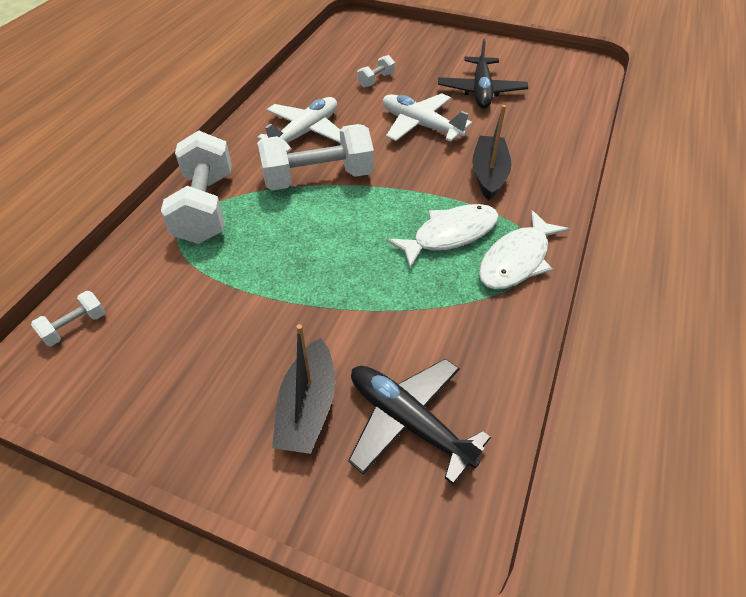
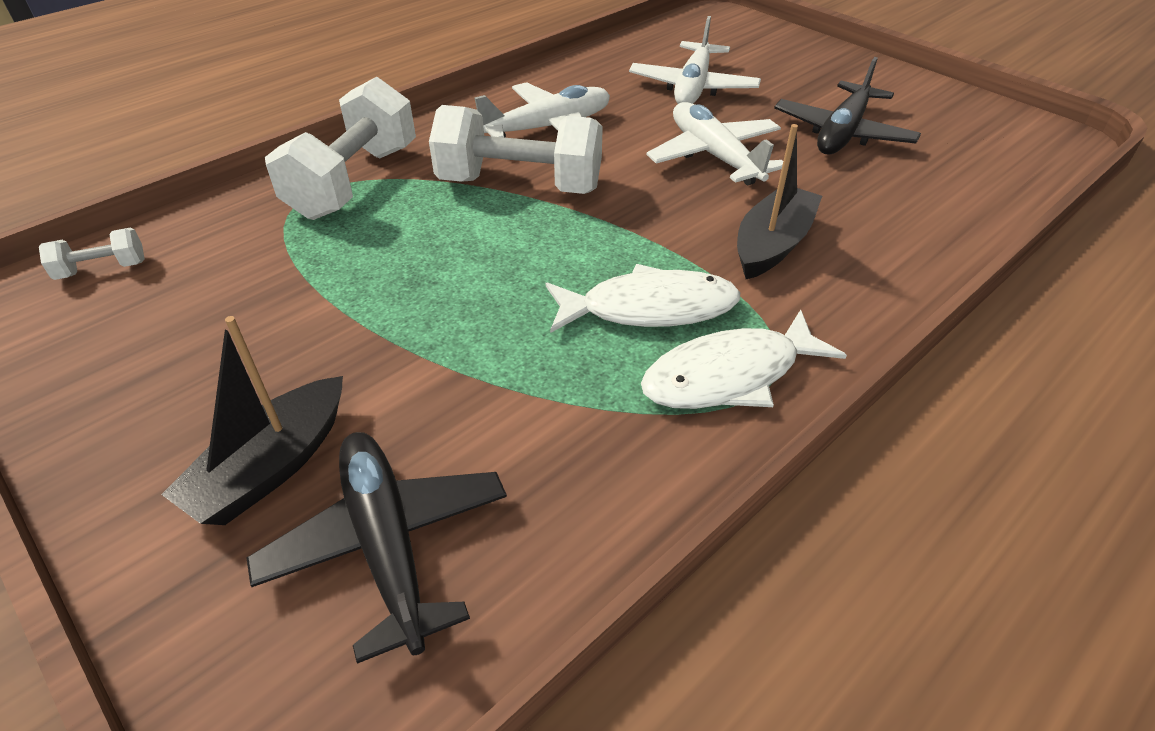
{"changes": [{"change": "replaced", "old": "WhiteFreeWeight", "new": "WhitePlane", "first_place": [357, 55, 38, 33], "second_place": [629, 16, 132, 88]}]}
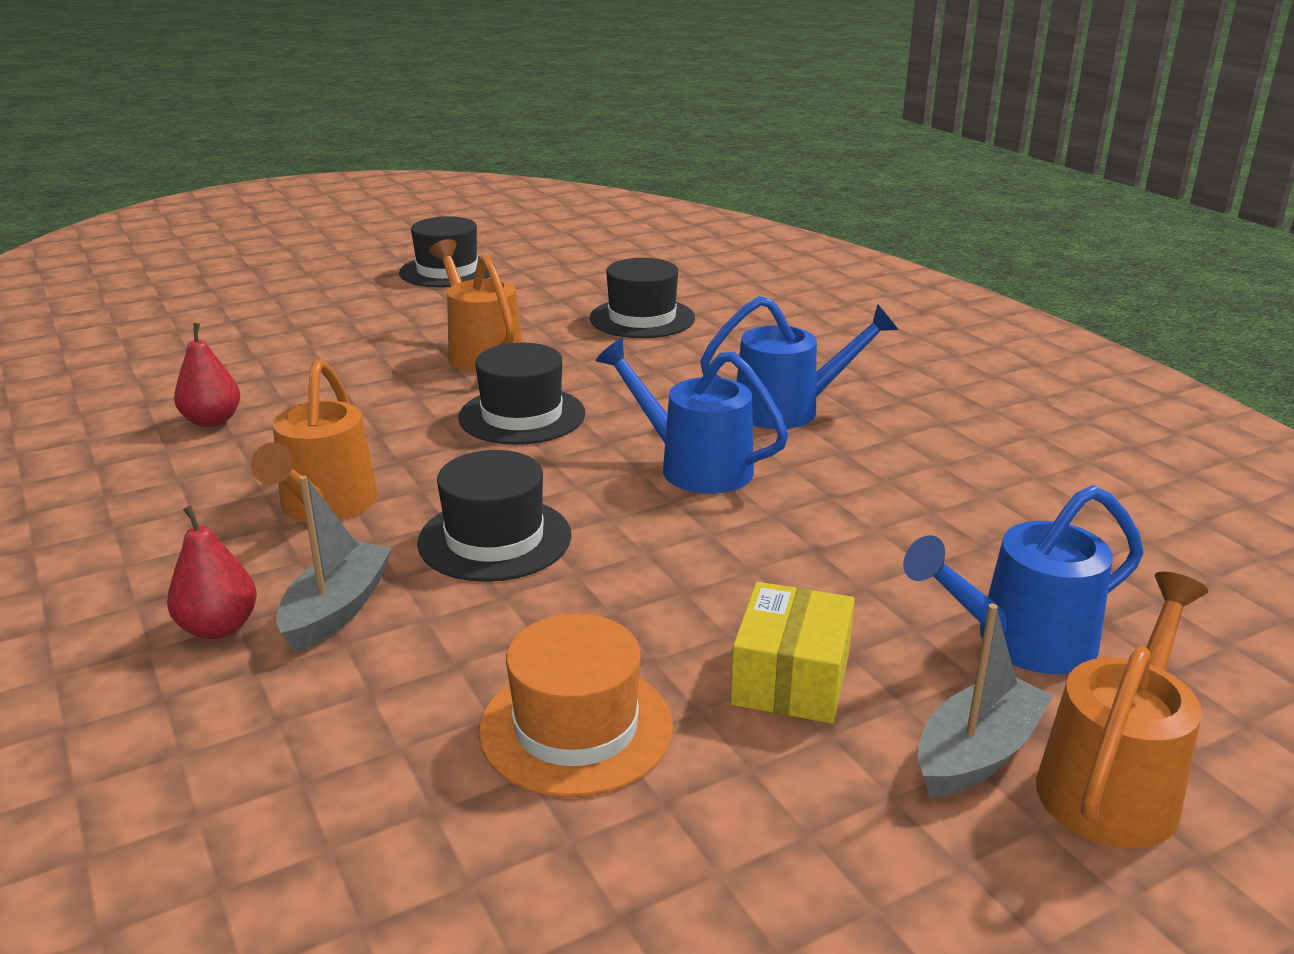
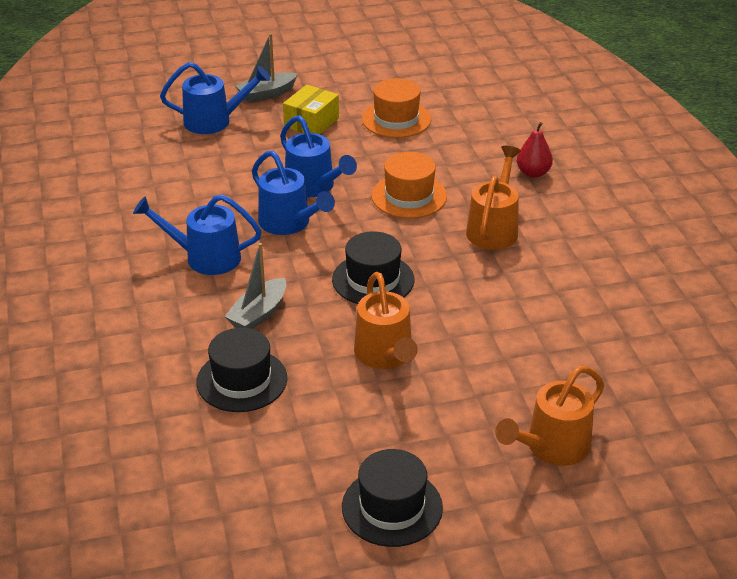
{"changes": [{"change": "removed", "old": "ScarletToyPear", "first_place": [174, 323, 66, 104]}, {"change": "added", "new": "BlueWateringPot", "second_place": [280, 115, 77, 82]}, {"change": "moved", "old": "GreyToyBoat", "first_place": [276, 476, 116, 176], "second_place": [224, 243, 63, 86]}, {"change": "moved", "old": "OrangeWateringPot", "first_place": [1036, 572, 173, 277], "second_place": [495, 366, 110, 100]}, {"change": "recoloured", "old": "JetBlackTallHat", "new": "OrangeTallHat", "first_place": [417, 450, 154, 132], "second_place": [371, 152, 76, 66]}]}
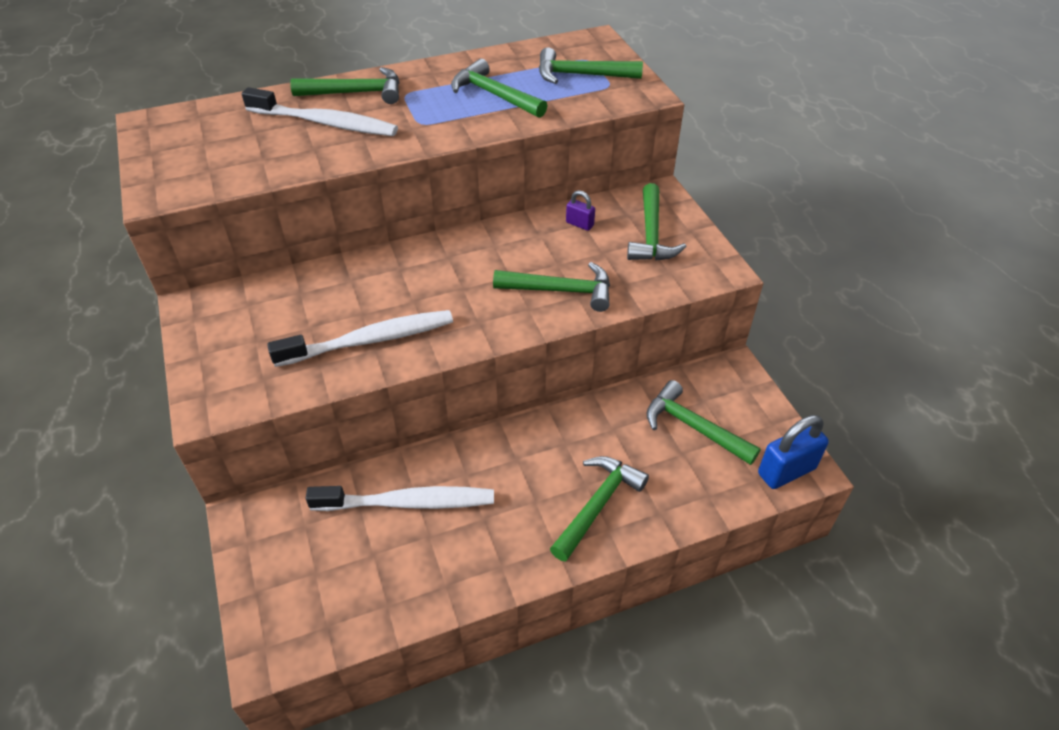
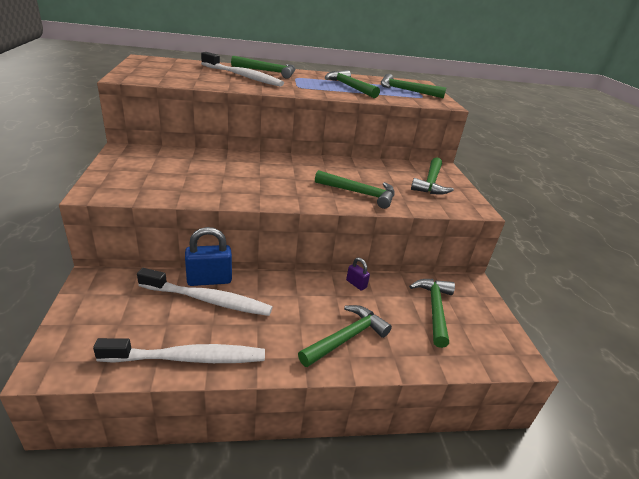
{"changes": [{"change": "moved", "old": "WhiteToothbrush", "first_place": [267, 310, 186, 57], "second_place": [93, 338, 172, 25]}, {"change": "moved", "old": "PurplePadlock", "first_place": [566, 190, 29, 41], "second_place": [346, 258, 24, 33]}, {"change": "moved", "old": "BluePadlock", "first_place": [758, 415, 71, 74], "second_place": [185, 227, 47, 59]}, {"change": "turned", "old": "LeafGreenHammer", "first_place": [646, 380, 115, 85], "second_place": [409, 279, 46, 69], "degrees": 45}]}
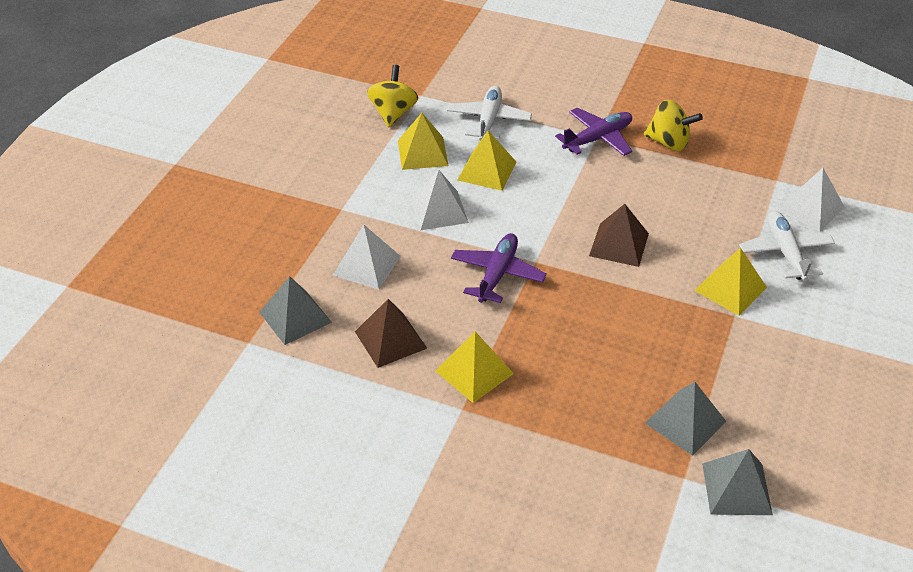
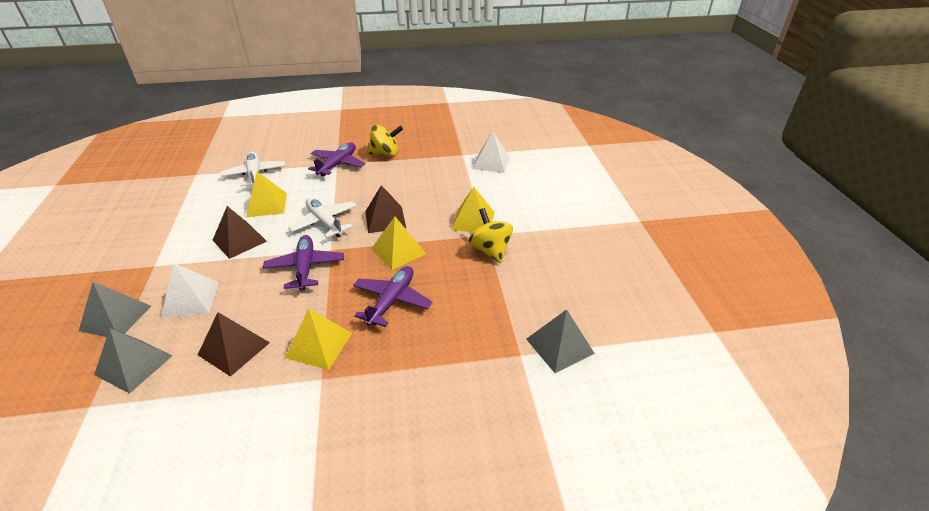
{"changes": [{"change": "added", "new": "PurplePlane", "second_place": [353, 266, 79, 61]}, {"change": "moved", "old": "BrightYellowToyTop", "first_place": [367, 65, 51, 62], "second_place": [469, 208, 44, 55]}, {"change": "moved", "old": "BrightYellowSolidPyramid", "first_place": [398, 113, 51, 57], "second_place": [371, 216, 55, 54]}, {"change": "moved", "old": "GreySolidPyramid", "first_place": [645, 382, 82, 74], "second_place": [79, 282, 72, 55]}, {"change": "moved", "old": "WhitePlane", "first_place": [739, 211, 96, 70], "second_place": [288, 197, 69, 41]}, {"change": "recoloured", "old": "WhiteSolidPyramid", "new": "RussetSolidPyramid", "first_place": [411, 170, 58, 60], "second_place": [213, 206, 54, 53]}]}
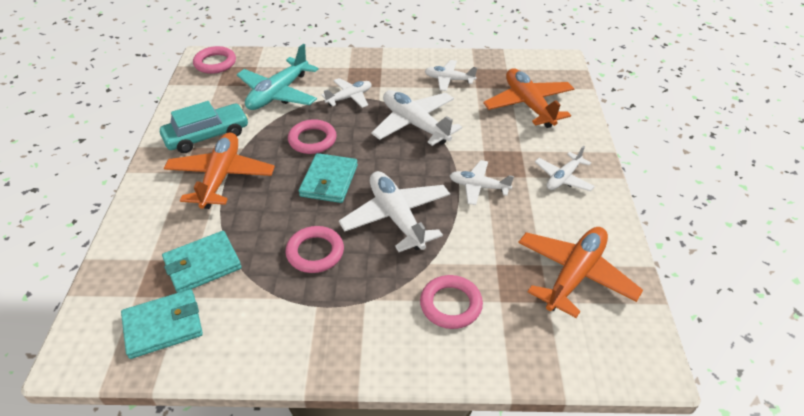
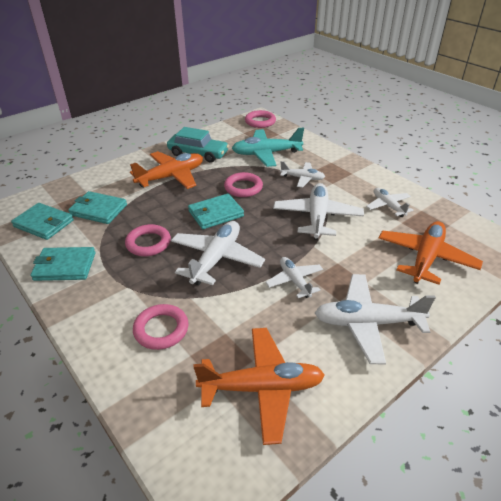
{"changes": [{"change": "added", "new": "TealWallet", "second_place": [31, 247, 64, 34]}, {"change": "resized", "old": "WhitePlane", "first_place": [535, 146, 60, 45], "second_place": [315, 274, 121, 91], "factor": 1.7}]}
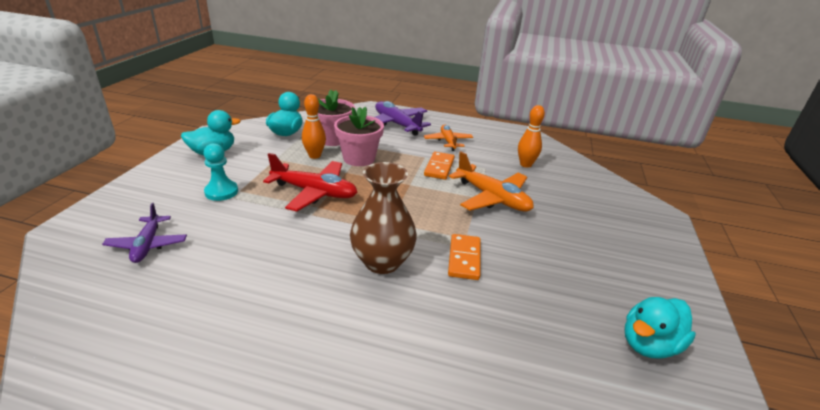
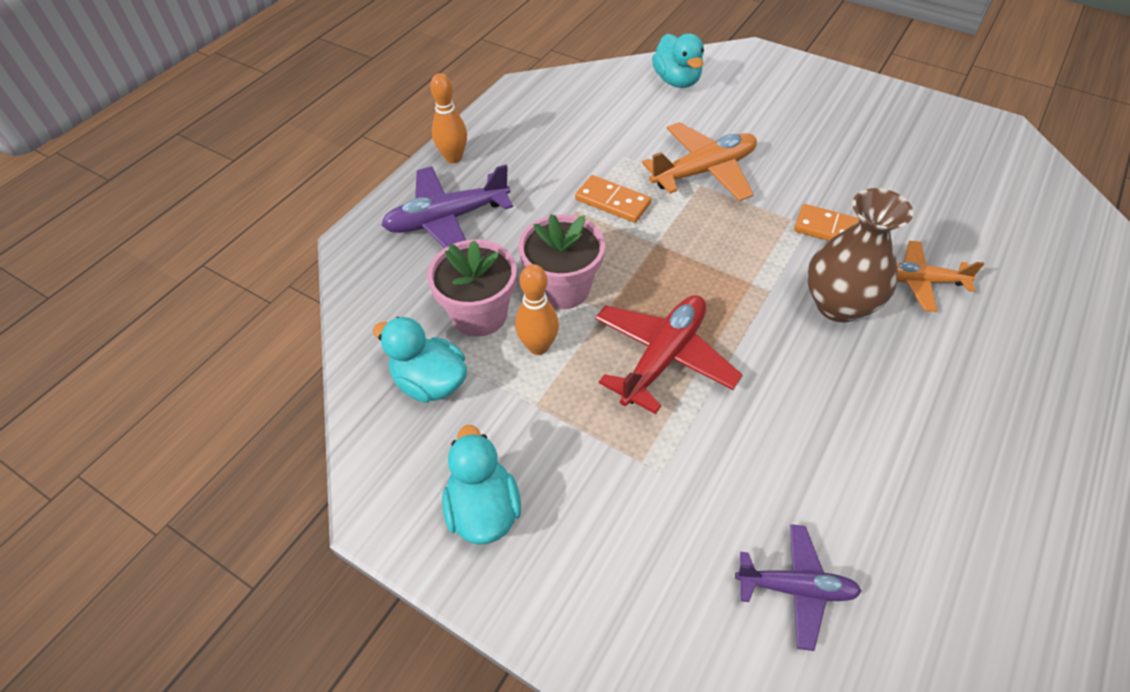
{"changes": [{"change": "removed", "old": "TealPawn", "first_place": [203, 143, 35, 58]}, {"change": "moved", "old": "OrangePlane", "first_place": [424, 125, 49, 26], "second_place": [897, 241, 87, 71]}, {"change": "moved", "old": "OrangeTenpin", "first_place": [518, 105, 27, 63], "second_place": [430, 73, 37, 90]}, {"change": "moved", "old": "TealRubberDuck", "first_place": [625, 297, 71, 62], "second_place": [652, 33, 52, 55]}]}
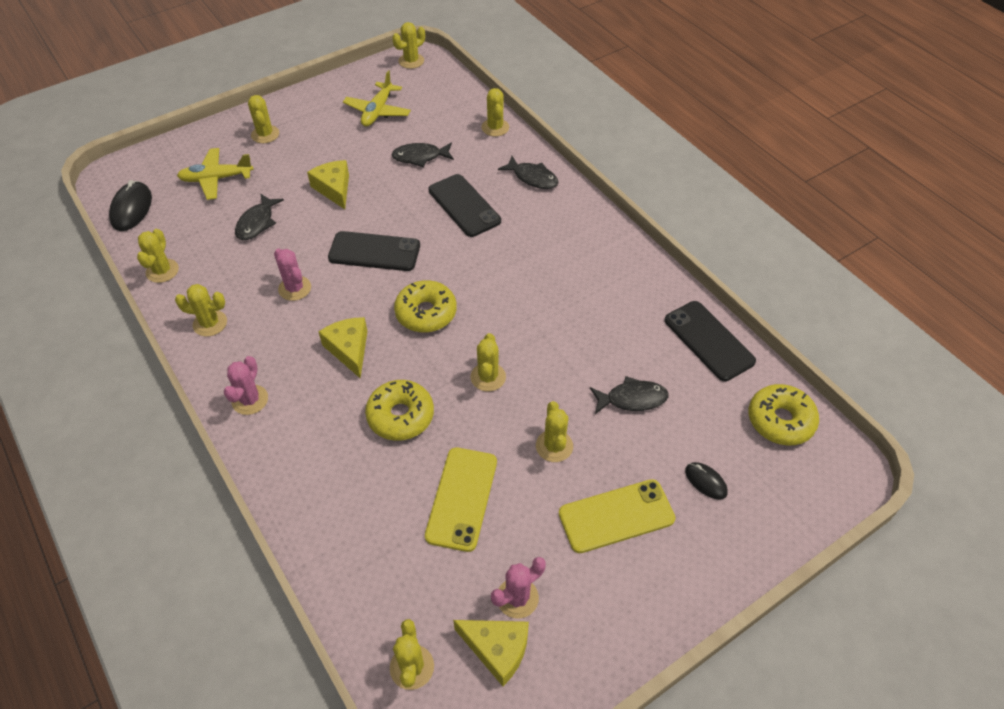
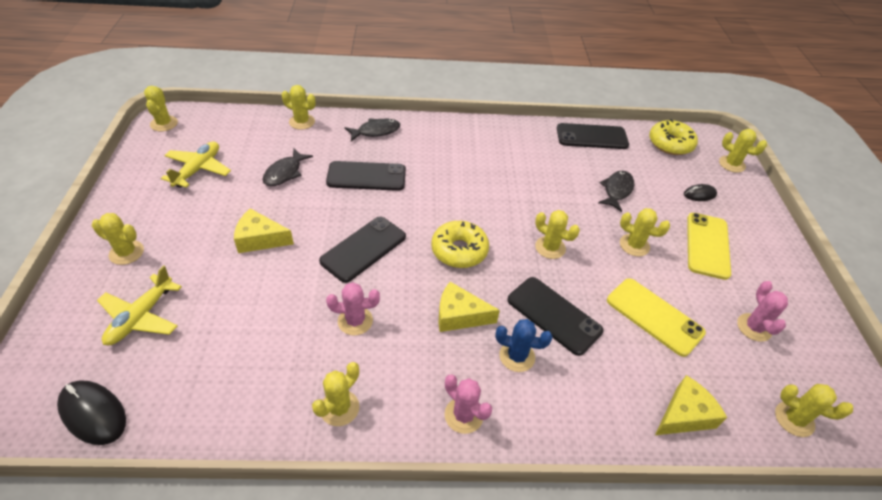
{"changes": [{"change": "removed", "old": "JetBlackFish", "first_place": [235, 193, 49, 47]}, {"change": "added", "new": "BluePricklyPlant", "second_place": [495, 319, 57, 53]}, {"change": "moved", "old": "BrightYellowPricklyPlant", "first_place": [137, 229, 42, 54], "second_place": [719, 129, 48, 44]}, {"change": "moved", "old": "BrightYellowCheeseWedge", "first_place": [453, 620, 76, 66], "second_place": [655, 375, 72, 60]}, {"change": "replaced", "old": "BrightYellowDonut", "new": "JetBlackSmartphone", "first_place": [365, 380, 69, 61], "second_place": [507, 277, 96, 79]}, {"change": "turned", "old": "BrightYellowPlane", "first_place": [343, 70, 68, 57], "second_place": [161, 141, 70, 47], "degrees": -120}]}
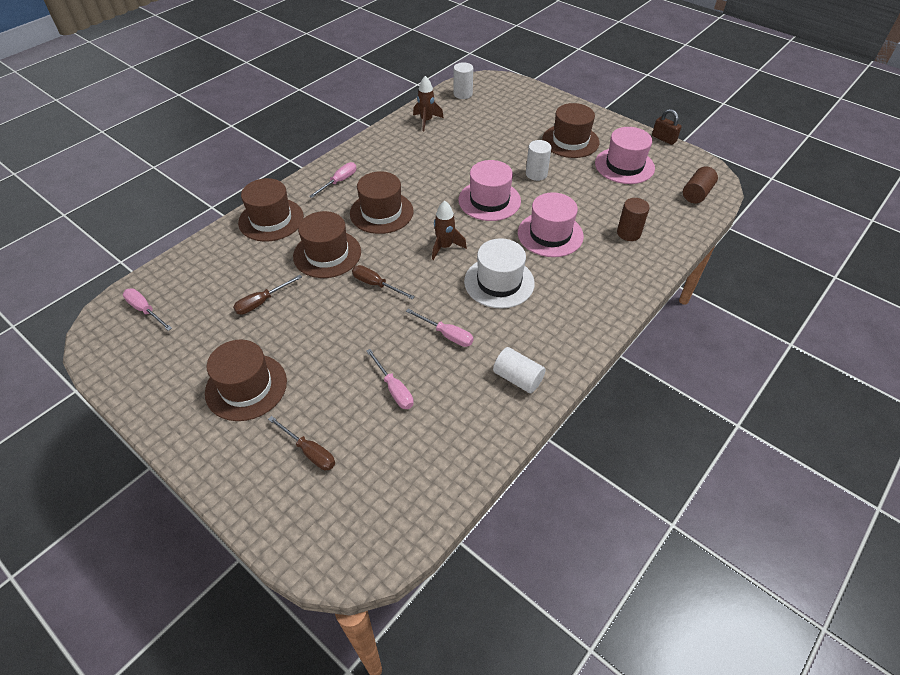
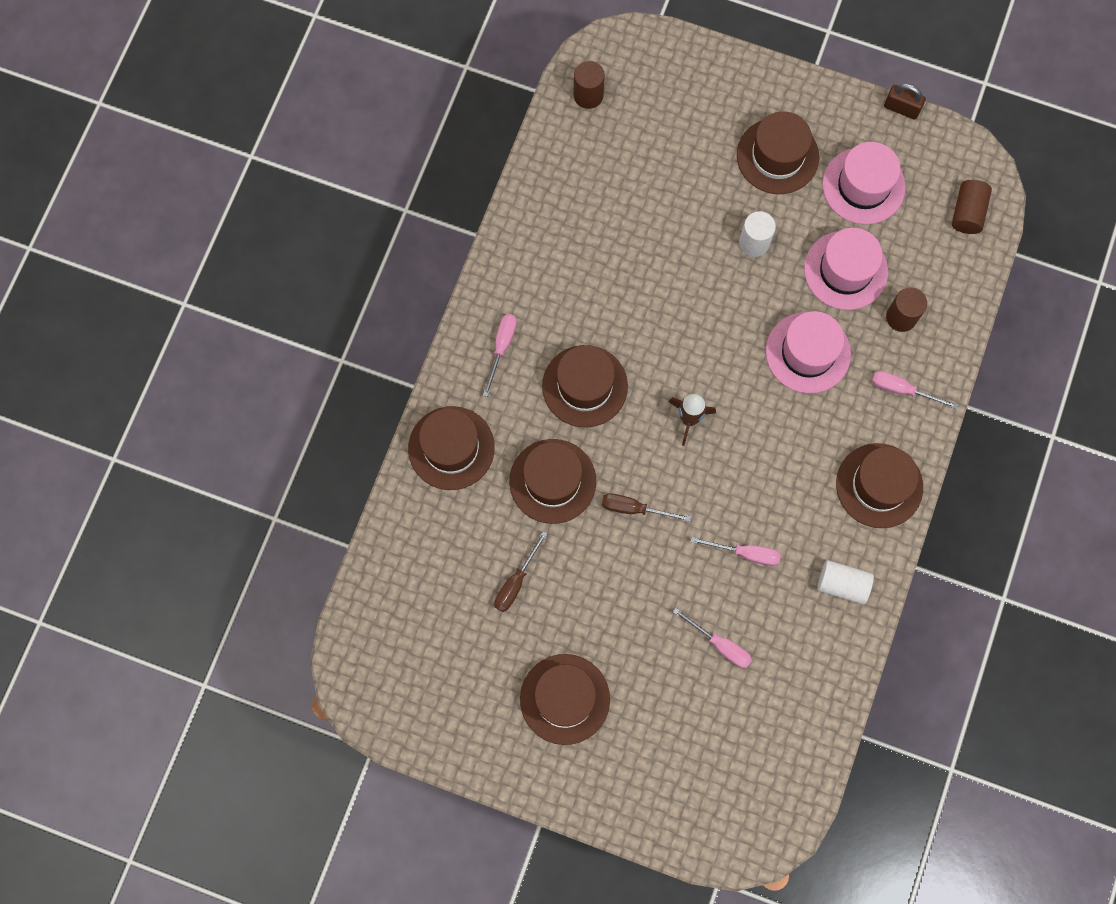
{"changes": [{"change": "removed", "old": "RussetHandScrewdriver", "first_place": [268, 416, 67, 55]}, {"change": "removed", "old": "RussetSpaceship", "first_place": [413, 76, 31, 55]}, {"change": "removed", "old": "WhiteTallHat", "first_place": [464, 238, 71, 71]}, {"change": "added", "new": "RussetTallHat", "second_place": [836, 443, 87, 85]}, {"change": "moved", "old": "RosePinkHandScrewdriver", "first_place": [123, 288, 49, 43], "second_place": [872, 371, 86, 38]}, {"change": "moved", "old": "RosePinkTallHat", "first_place": [459, 160, 62, 61], "second_place": [804, 228, 84, 82]}, {"change": "recoloured", "old": "WhiteSolidCylinder", "new": "RussetSolidCylinder", "first_place": [454, 62, 19, 37], "second_place": [574, 61, 31, 48]}]}
